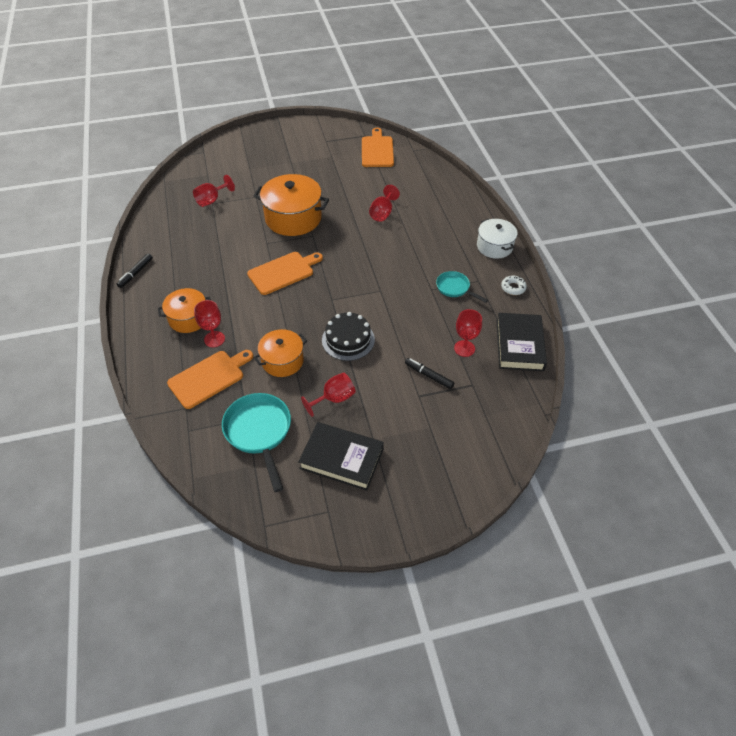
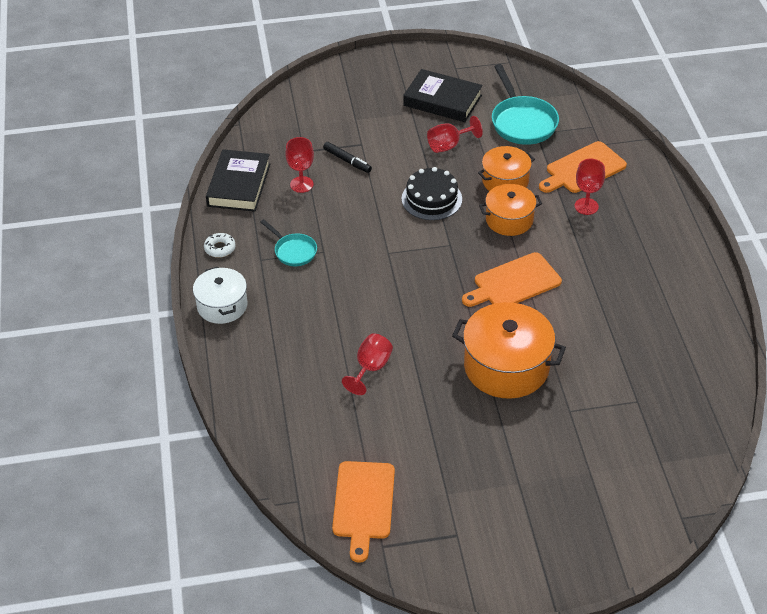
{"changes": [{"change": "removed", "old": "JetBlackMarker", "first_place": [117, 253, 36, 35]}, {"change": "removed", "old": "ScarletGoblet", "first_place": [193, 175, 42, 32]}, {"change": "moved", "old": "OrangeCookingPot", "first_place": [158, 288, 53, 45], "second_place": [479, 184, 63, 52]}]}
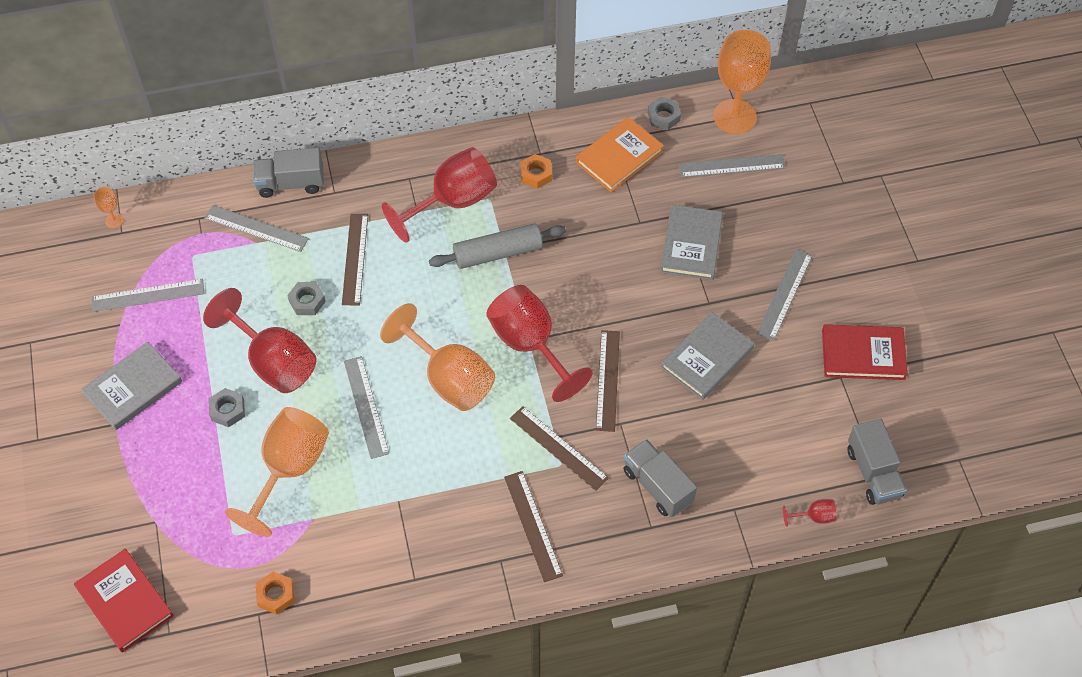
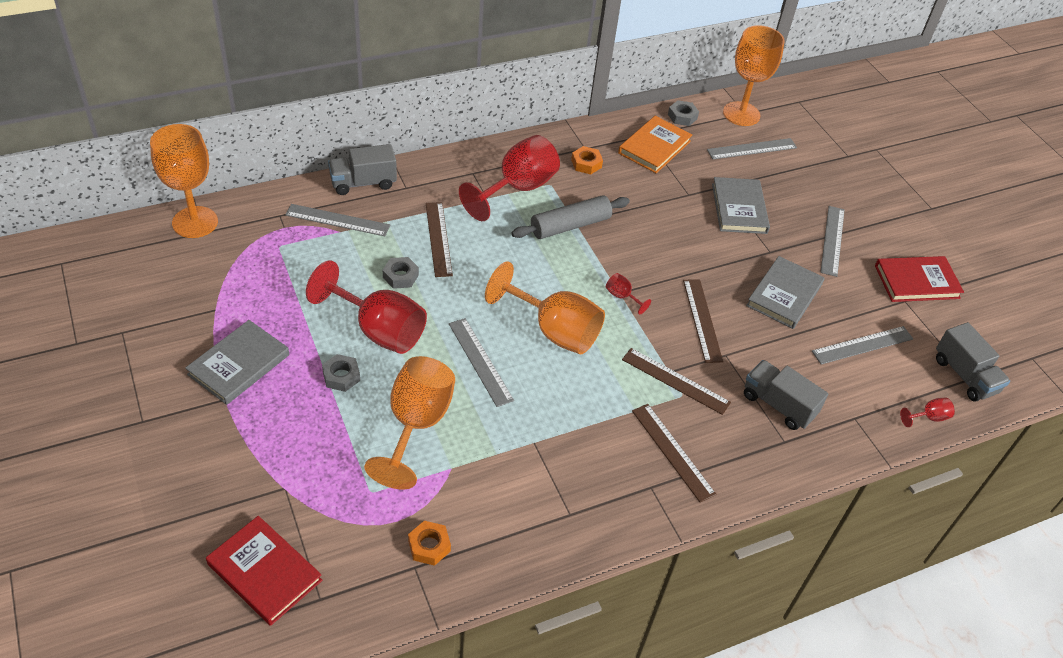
{"changes": [{"change": "moved", "old": "GreyStraightedge", "first_place": [91, 279, 113, 33], "second_place": [812, 326, 101, 39]}, {"change": "resized", "old": "OrangeGoblet", "first_place": [94, 187, 30, 41], "second_place": [150, 124, 68, 114], "factor": 2.44}, {"change": "resized", "old": "ScarletGoblet", "first_place": [486, 285, 107, 117], "second_place": [606, 273, 45, 42], "factor": 0.41}]}
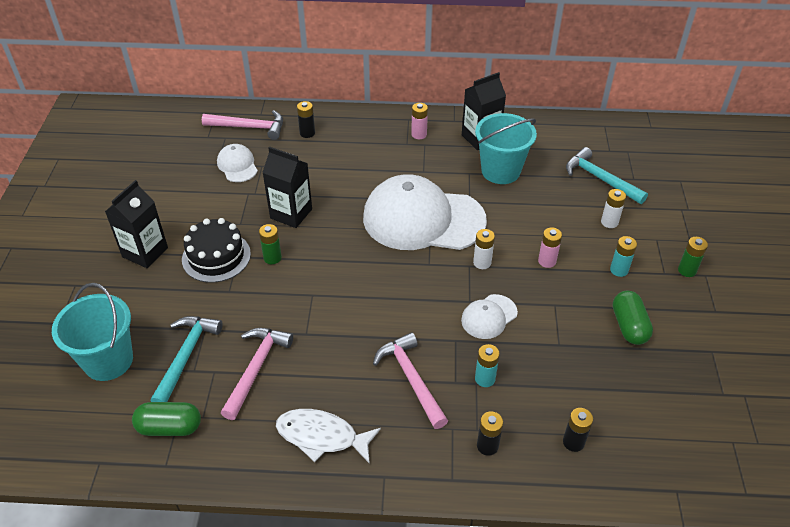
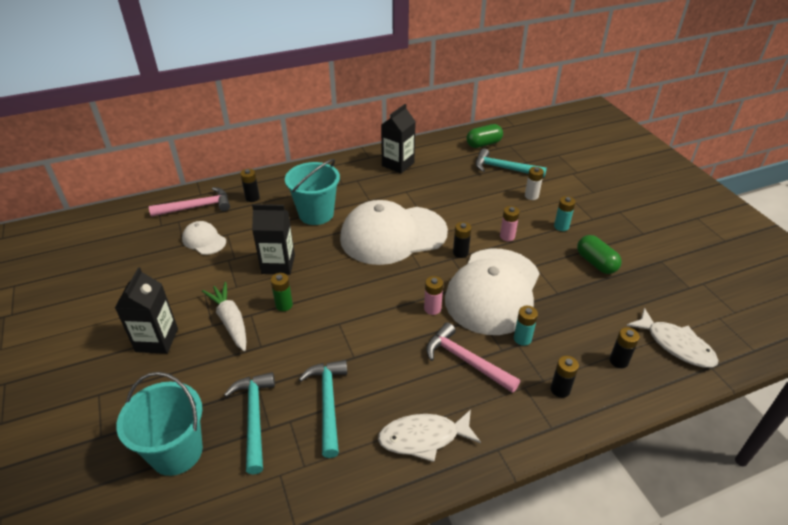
{"changes": [{"change": "removed", "old": "LeafGreenAaBattery", "first_place": [678, 237, 30, 40]}, {"change": "added", "new": "WhiteFish", "second_place": [627, 308, 92, 60]}, {"change": "moved", "old": "LeafGreenPillShape", "first_place": [132, 402, 69, 34], "second_place": [466, 124, 37, 24]}, {"change": "moved", "old": "RosePinkAaBattery", "first_place": [411, 103, 17, 36], "second_place": [424, 276, 19, 39]}, {"change": "moved", "old": "TealSandBucket", "first_place": [475, 113, 62, 71], "second_place": [285, 159, 55, 66]}, {"change": "replaced", "old": "JetBlackLayerCake", "new": "WhiteRootVegetable", "first_place": [182, 218, 69, 65], "second_place": [202, 282, 44, 69]}, {"change": "recoloured", "old": "RosePinkHammer", "new": "TealHammer", "first_place": [221, 328, 72, 92], "second_place": [299, 360, 48, 98]}, {"change": "recoloured", "old": "WhiteAaBattery", "new": "JetBlackAaBattery", "first_place": [473, 229, 22, 40], "second_place": [453, 222, 18, 36]}, {"change": "resized", "old": "WhitePeakedCap", "first_place": [461, 294, 57, 45], "second_place": [445, 249, 95, 86], "factor": 2.25}]}
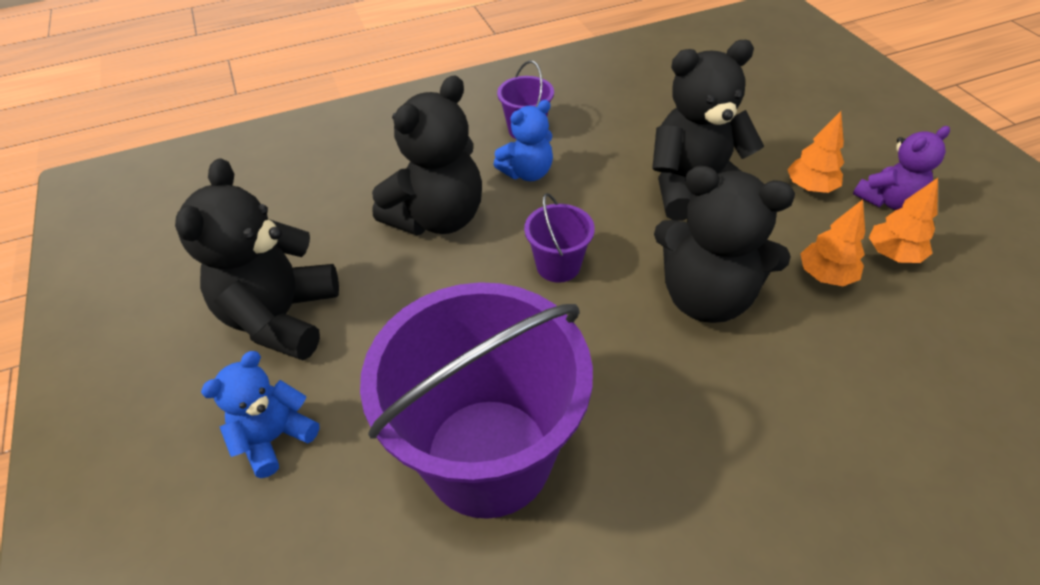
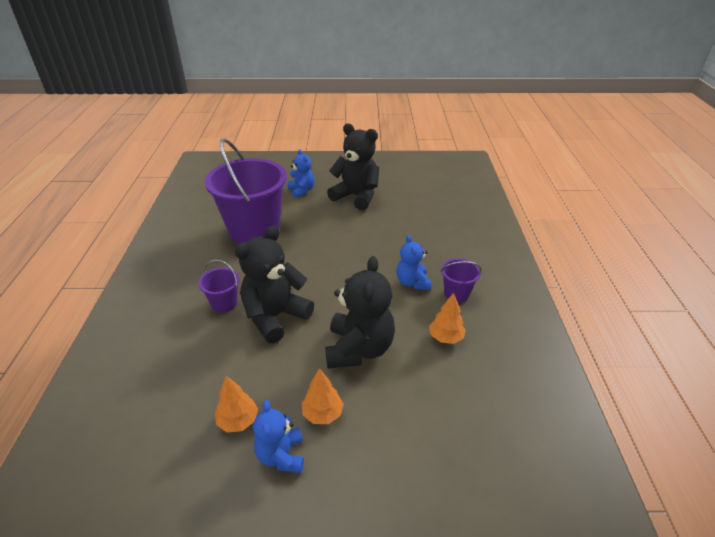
{"changes": [{"change": "removed", "old": "JetBlackTeddy", "first_place": [372, 75, 110, 160]}, {"change": "moved", "old": "PurpleSandBucket", "first_place": [524, 193, 71, 90], "second_place": [198, 260, 41, 53]}, {"change": "moved", "old": "OrangeTree", "first_place": [801, 200, 64, 86], "second_place": [429, 292, 37, 52]}, {"change": "recoloured", "old": "PurpleTeddy", "new": "BlueTeddy", "first_place": [853, 126, 97, 84], "second_place": [253, 400, 51, 73]}]}
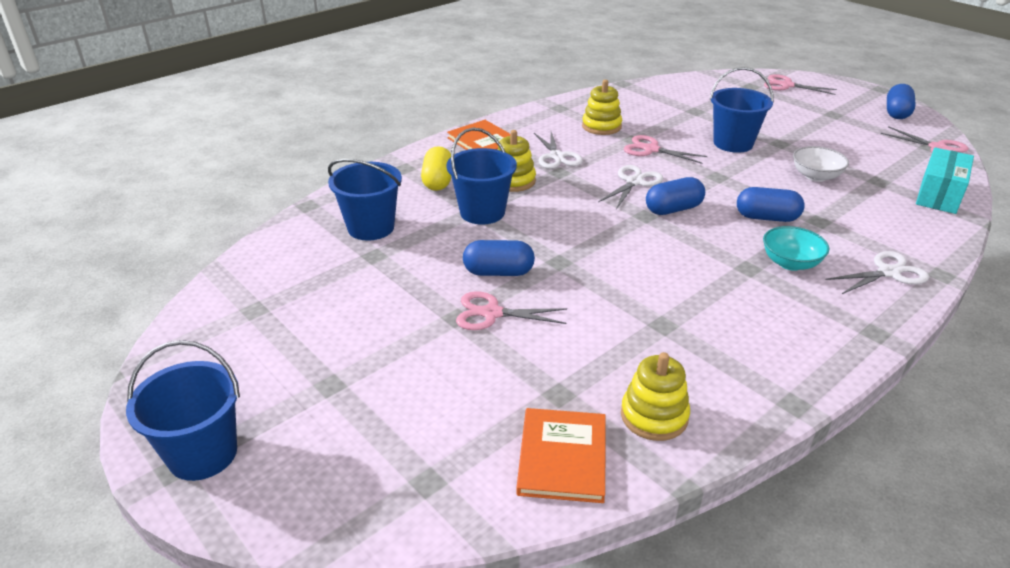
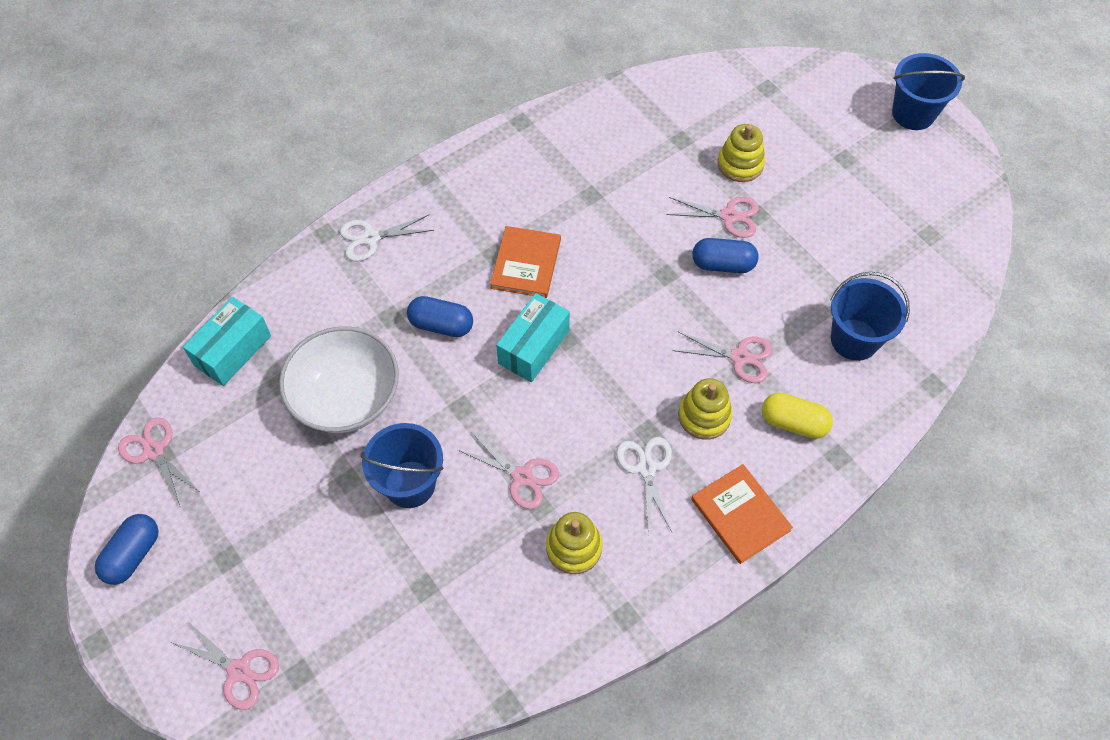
{"changes": [{"change": "removed", "old": "WhiteShears", "first_place": [598, 165, 65, 44]}, {"change": "removed", "old": "TealBowl", "first_place": [763, 226, 66, 45]}, {"change": "moved", "old": "OrangeHardback", "first_place": [516, 408, 90, 95], "second_place": [490, 226, 71, 72]}, {"change": "moved", "old": "BrightYellowRingStacker", "first_place": [621, 352, 69, 89], "second_place": [717, 124, 48, 58]}, {"change": "replaced", "old": "BlueSandBucket", "new": "RosePinkShears", "first_place": [446, 128, 71, 96], "second_place": [672, 331, 101, 52]}, {"change": "replaced", "old": "BluePillShape", "new": "TealBox", "first_place": [646, 177, 59, 38], "second_place": [496, 293, 74, 89]}, {"change": "turned", "old": "BrightYellowPillShape", "first_place": [421, 146, 30, 45], "second_place": [762, 393, 71, 46], "degrees": -75}, {"change": "resized", "old": "WhiteBowl", "first_place": [793, 146, 56, 36], "second_place": [279, 326, 120, 107], "factor": 1.85}]}
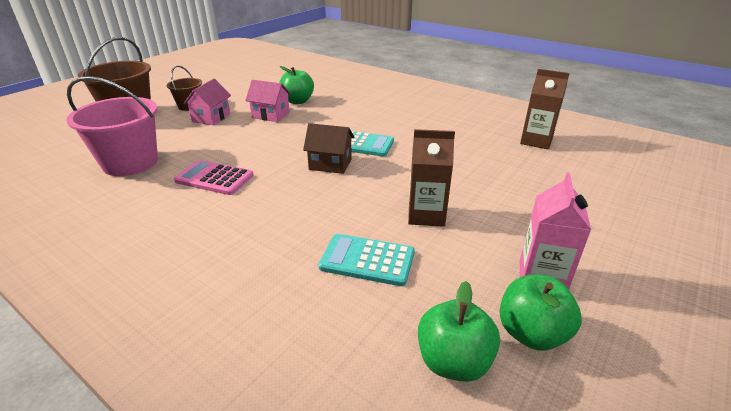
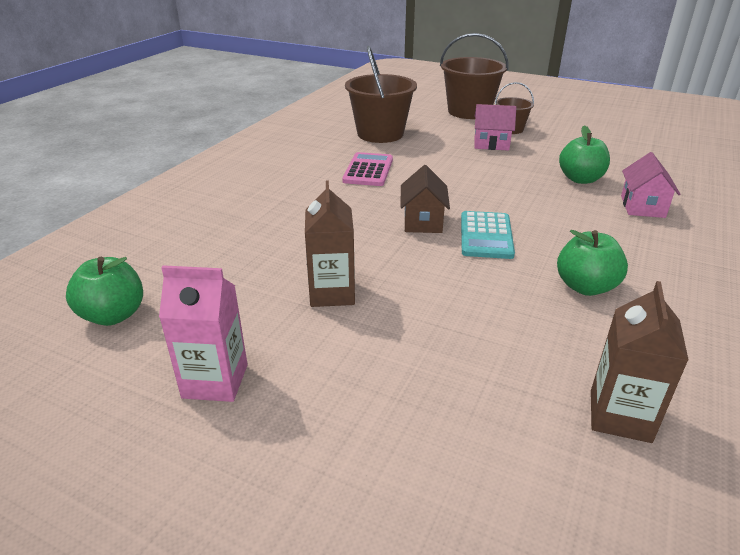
{"changes": [{"change": "removed", "old": "TealAddingMachine", "first_place": [318, 234, 97, 52]}, {"change": "moved", "old": "RosePinkToyHouse", "first_place": [245, 80, 46, 42], "second_place": [621, 152, 59, 66]}, {"change": "moved", "old": "LeafGreenAppleFruit", "first_place": [499, 275, 83, 76], "second_place": [557, 230, 71, 66]}, {"change": "recoloured", "old": "RosePinkSandBucket", "new": "RussetSandBucket", "first_place": [66, 76, 92, 100], "second_place": [345, 46, 72, 97]}]}
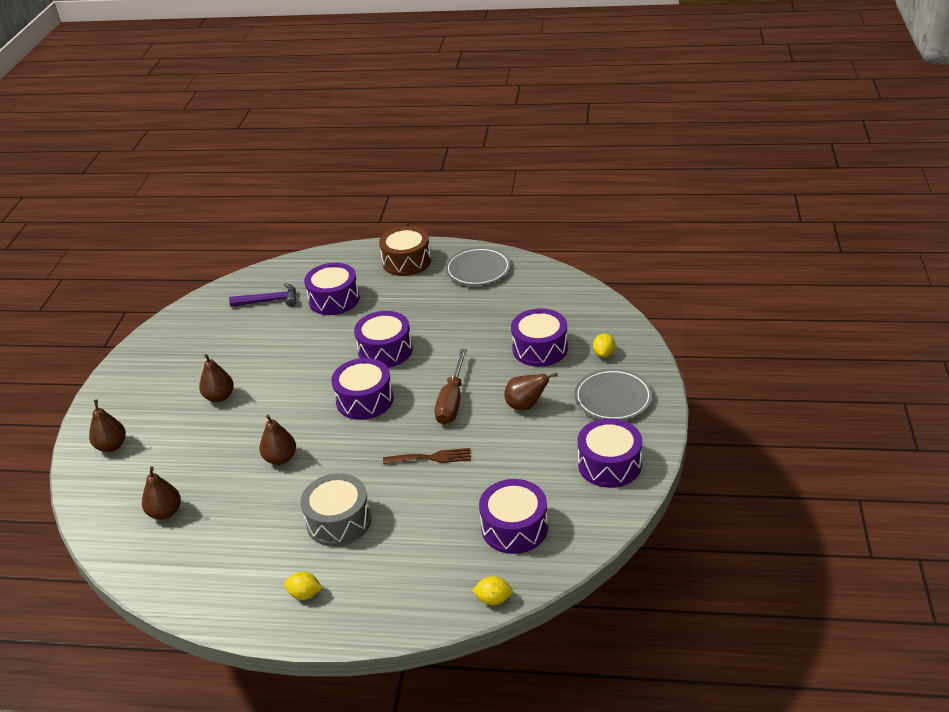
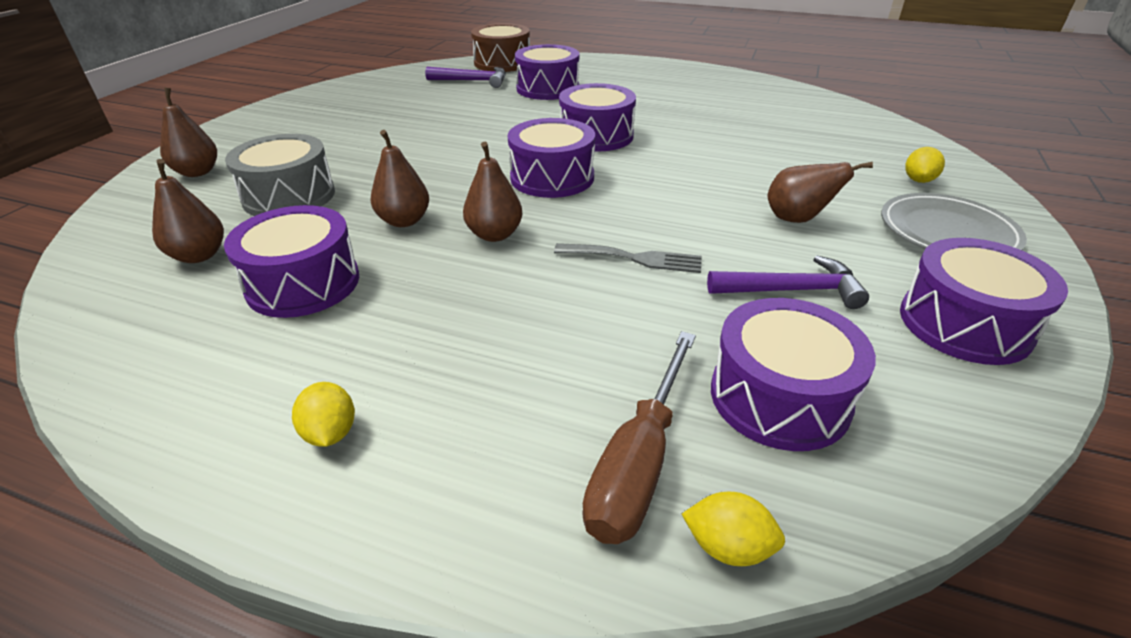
{"changes": [{"change": "removed", "old": "GreyPlate", "first_place": [445, 247, 66, 39]}, {"change": "added", "new": "PurpleHammer", "second_place": [707, 255, 162, 54]}, {"change": "moved", "old": "RussetToyPear", "first_place": [199, 354, 35, 48], "second_place": [463, 142, 59, 100]}, {"change": "moved", "old": "GreyToyDrum", "first_place": [300, 473, 71, 74], "second_place": [225, 134, 110, 82]}, {"change": "moved", "old": "RussetToyDrum", "first_place": [379, 226, 52, 50], "second_place": [471, 23, 59, 49]}, {"change": "moved", "old": "RussetHandScrewdriver", "first_place": [435, 349, 32, 76], "second_place": [582, 331, 114, 213]}, {"change": "moved", "old": "PurpleToyDrum", "first_place": [511, 308, 57, 59], "second_place": [224, 205, 135, 113]}, {"change": "recoloured", "old": "RussetDinnerFork", "new": "GreyDinnerFork", "first_place": [383, 448, 88, 16], "second_place": [554, 243, 148, 30]}, {"change": "turned", "old": "BrightYellowCitrusFruit", "first_place": [284, 572, 38, 28], "second_place": [292, 382, 63, 65], "degrees": 45}]}
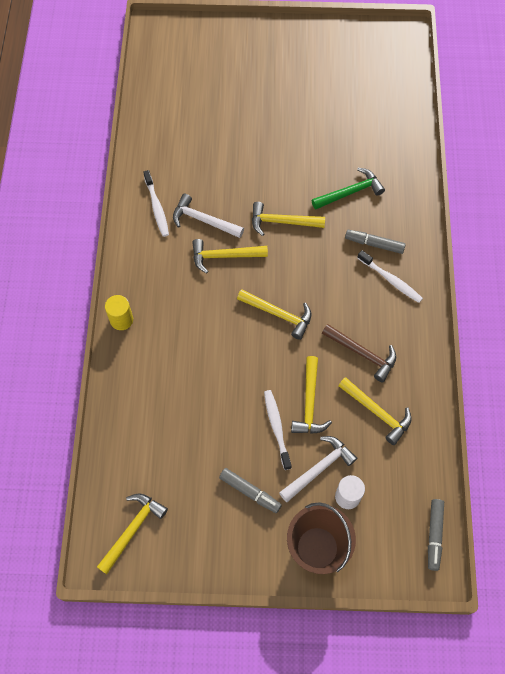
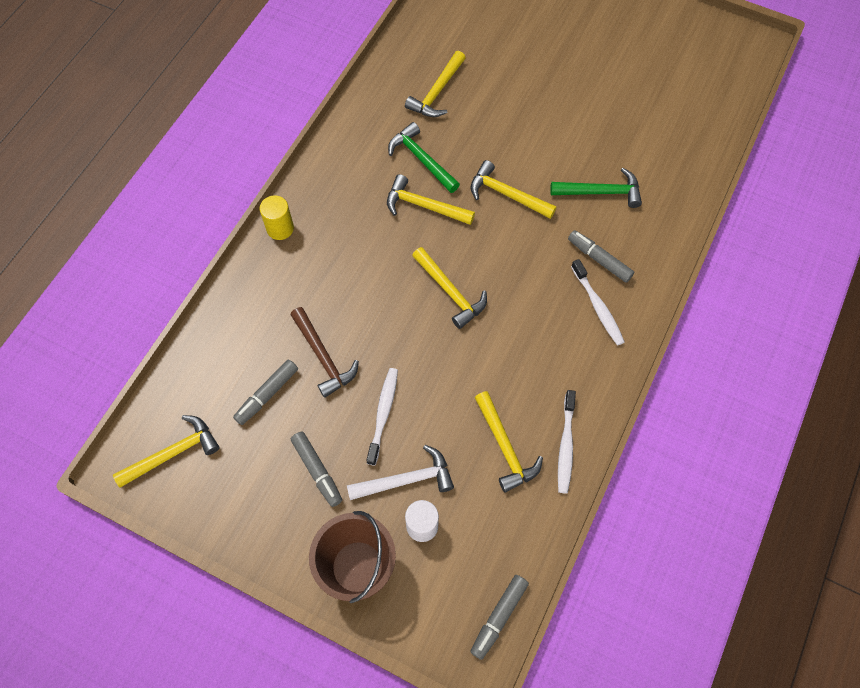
{"changes": [{"change": "added", "new": "GreyMarker", "second_place": [233, 360, 65, 65]}, {"change": "moved", "old": "WhiteToothbrush", "first_place": [143, 170, 26, 67], "second_place": [558, 390, 18, 104]}, {"change": "moved", "old": "BrightYellowHammer", "first_place": [291, 356, 41, 78], "second_place": [405, 51, 61, 66]}, {"change": "moved", "old": "RussetHammer", "first_place": [322, 324, 74, 58], "second_place": [291, 307, 68, 91]}, {"change": "recoloured", "old": "WhiteHammer", "new": "LeafGreenHammer", "first_place": [173, 194, 71, 44], "second_place": [388, 122, 72, 71]}]}
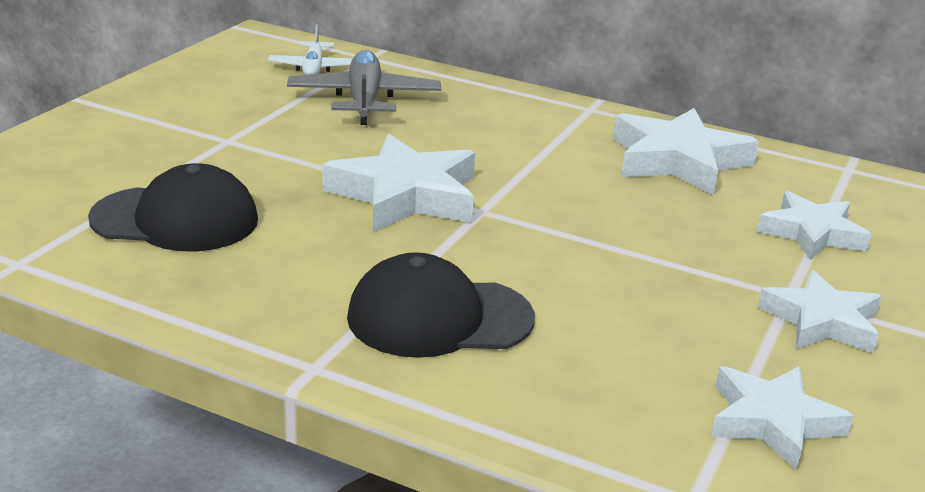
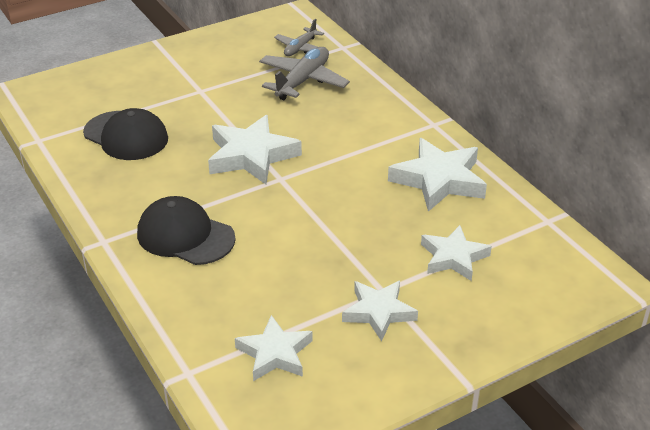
{"changes": [{"change": "recoloured", "old": "WhitePlane", "new": "GreyPlane", "first_place": [268, 24, 84, 51], "second_place": [274, 19, 50, 37]}]}
